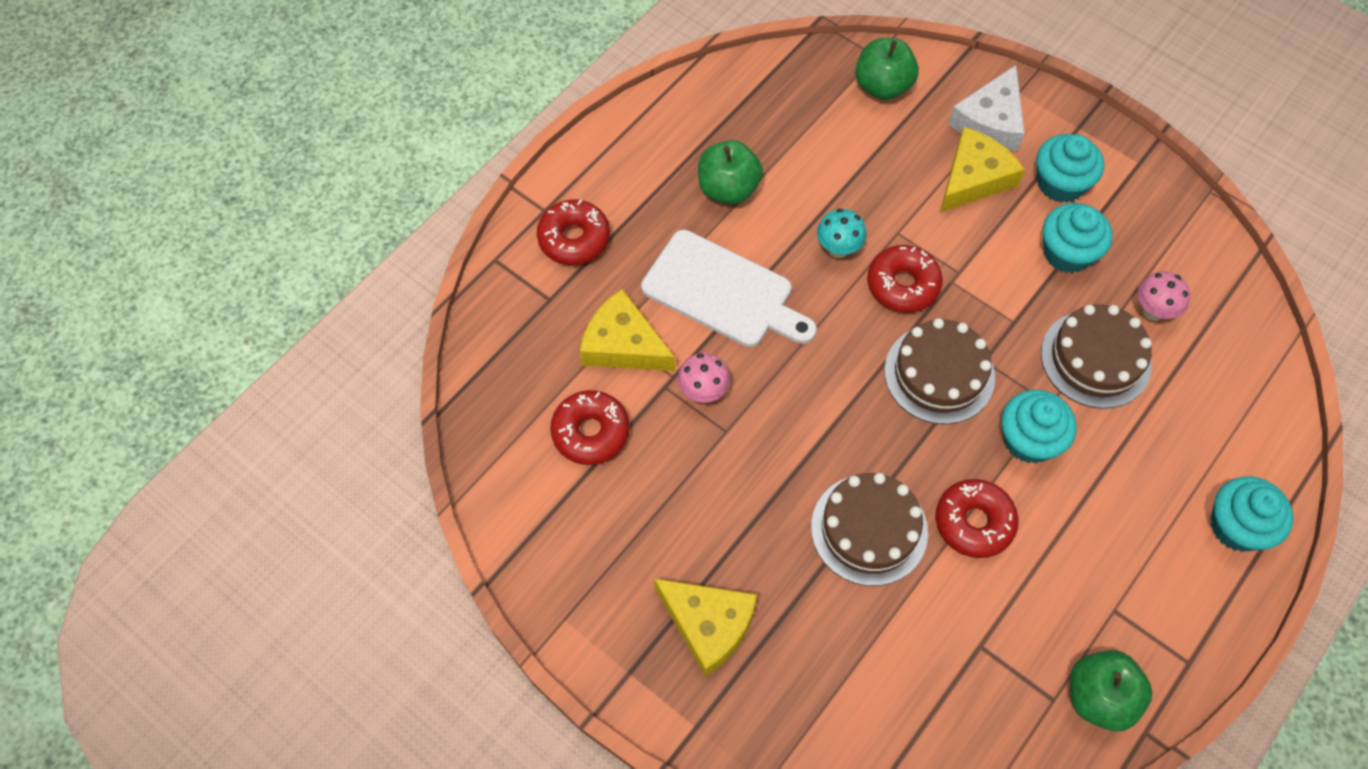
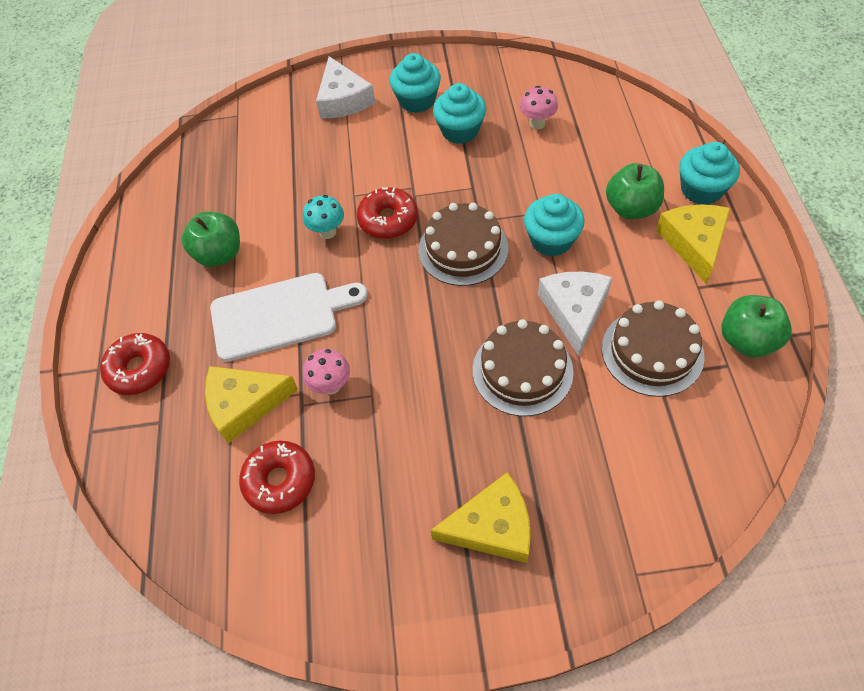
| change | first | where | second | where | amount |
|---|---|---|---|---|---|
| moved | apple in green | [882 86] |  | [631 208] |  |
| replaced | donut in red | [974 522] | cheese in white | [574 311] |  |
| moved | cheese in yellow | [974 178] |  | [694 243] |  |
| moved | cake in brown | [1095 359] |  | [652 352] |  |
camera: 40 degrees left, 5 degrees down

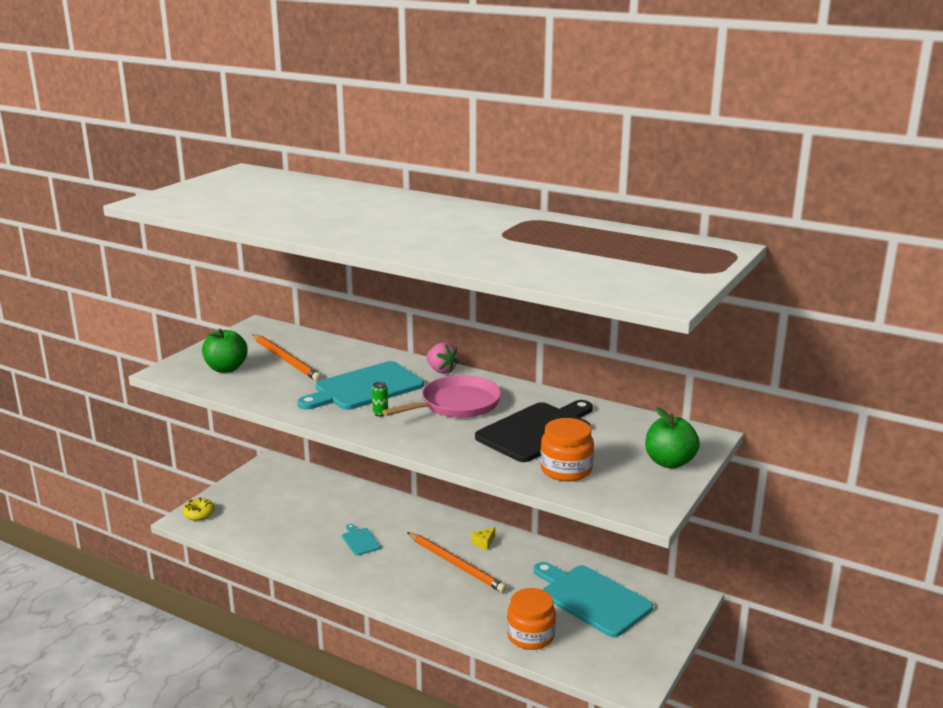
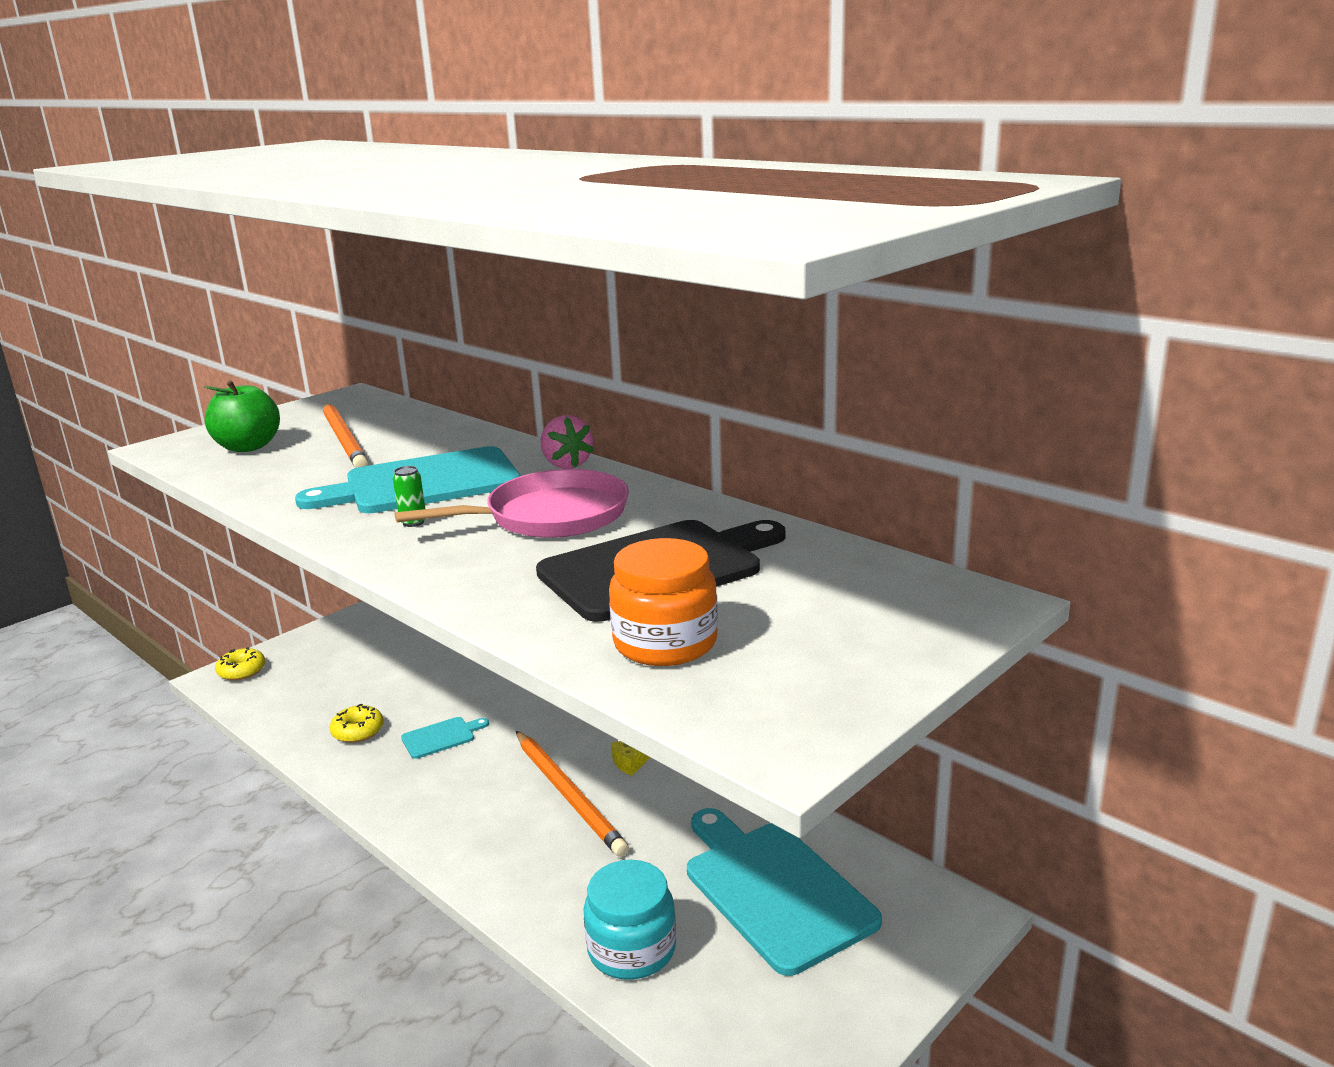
| change | first | where | second | where | amount |
|---|---|---|---|---|---|
| turned | cutting board in turquoise | [360 541] |  | [441 737] | 75 degrees clockwise |
| recoloured | jar in orange | [530 636] | jar in turquoise | [631 949] |  |
| removed | apple in green | [669 462] |  |  |  |
| added |  |  | donut in yellow | [358 731] |  |
camera: 15 degrees right, 0 degrees up

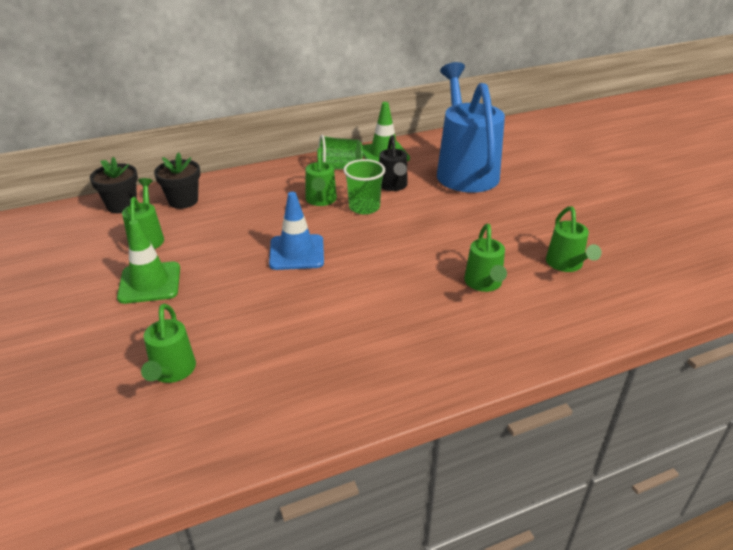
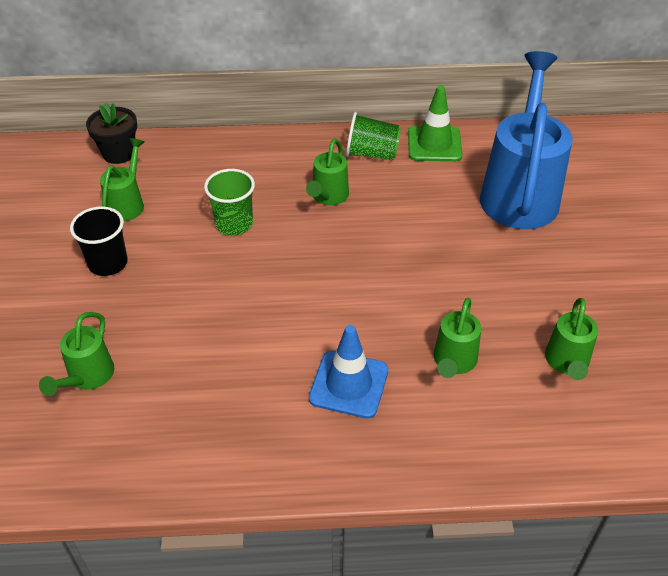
| change | first | where | second | where | amount |
|---|---|---|---|---|---|
| replaced | traffic cone in green | [150 283] | cup in black | [108 263] |  |
| removed | flower pot in black | [183 201] |  |  |  |
| moved | traffic cone in blue | [296 252] |  | [349 384] |  |
| moved | cup in green | [364 207] |  | [234 224] |  |
| removed | watering can in black | [393 186] |  |  |  |
camera: 20 degrees right, 10 degrees up

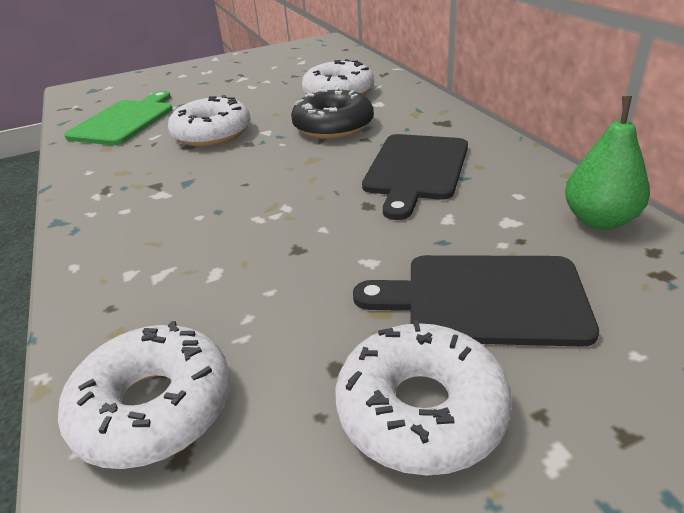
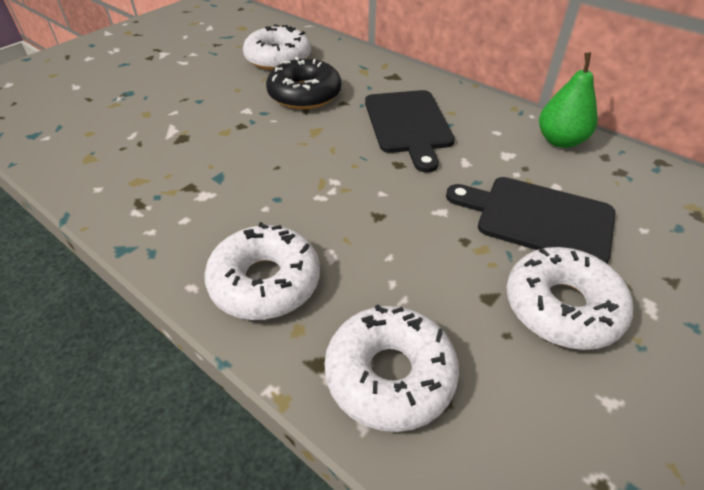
| change | first | where | second | where | amount |
|---|---|---|---|---|---|
| removed | cutting board in green | [124 121] |  |  |  |
| moved | donut in white | [212 133] |  | [265 282] |  |
| turned | cutting board in black | [484 299] |  | [538 218] | 45 degrees clockwise |
camera: 30 degrees left, 10 degrees up

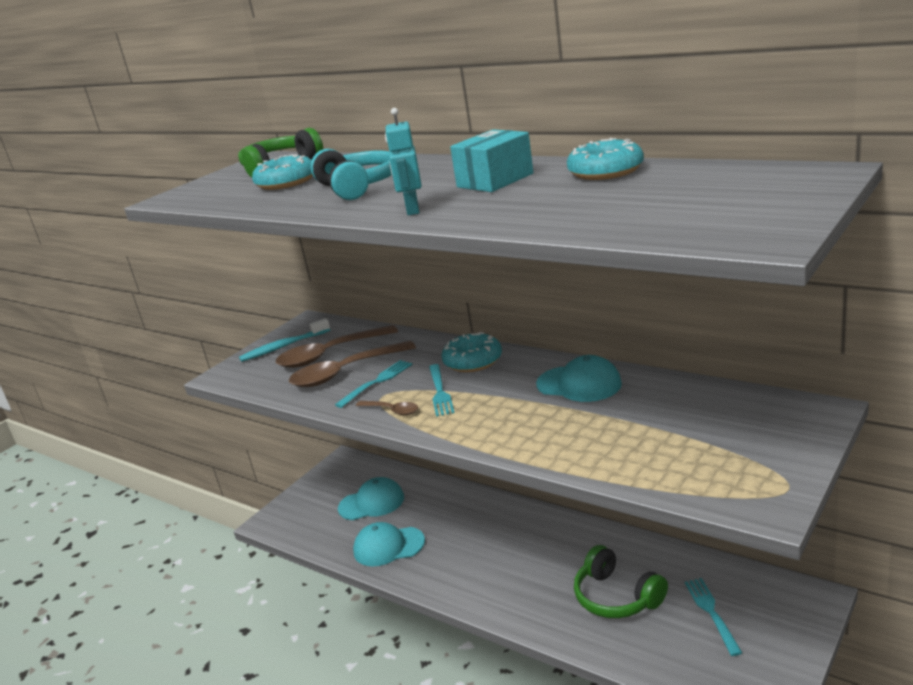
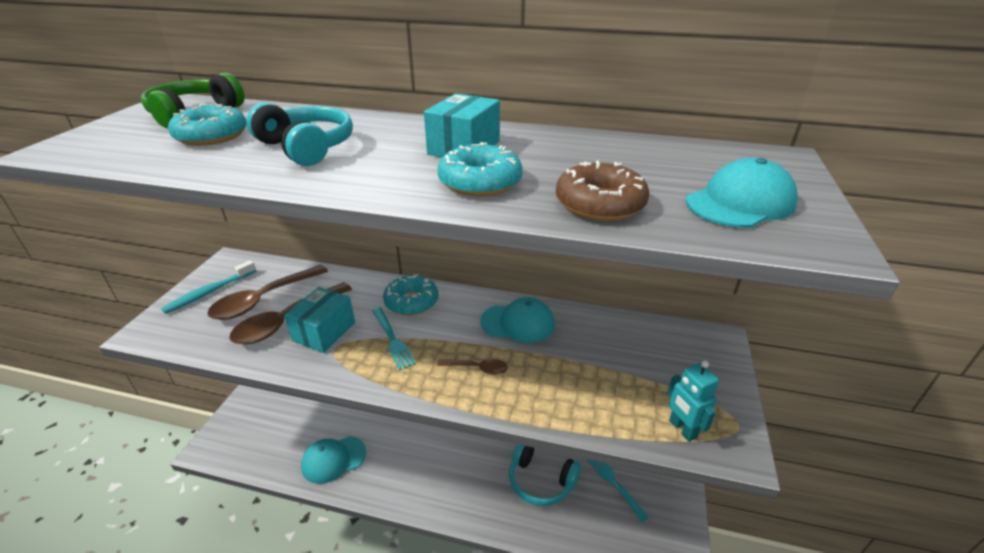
| change | first | where | second | where | amount |
|---|---|---|---|---|---|
| replaced | fork in turquoise | [376 382] | box in turquoise | [324 331] |  |
| moved | cap in turquoise | [371 503] |  | [740 203] |  |
| moved | spoon in brown | [392 410] |  | [477 368] |  |
| moved | robot in turquoise | [412 210] |  | [682 429] |  |
| moved | donut in turquoise | [605 171] |  | [480 182] |  |
| recoloured | headphones in green | [616 597] | headphones in turquoise | [541 480] |  |
| added |  |  | donut in brown | [600 204] |  |
camera: 25 degrees left, 10 degrees up

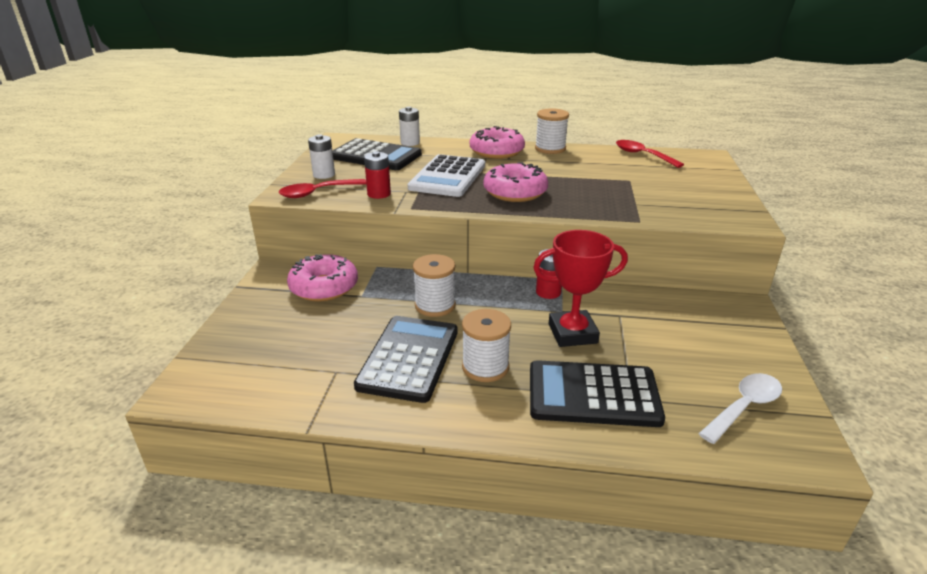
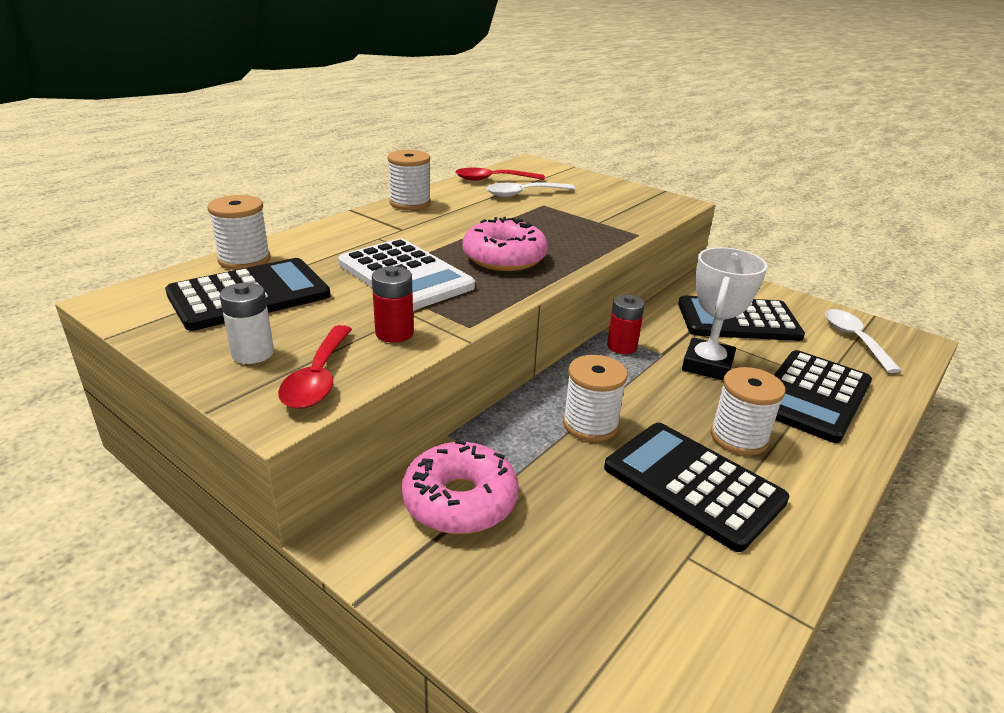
| change | first | where | second | where | amount |
|---|---|---|---|---|---|
| replaced | battery in white | [410 143] | spool in white | [244 260] |  |
| removed | donut in pink | [496 152] |  |  |  |
| recoloured | trophy in red | [572 333] | trophy in white | [707 365] |  |
| added |  |  | spoon in white | [523 194] |  |
| added |  |  | calculator in black | [738 320] |  |
camera: 60 degrees left, 0 degrees up

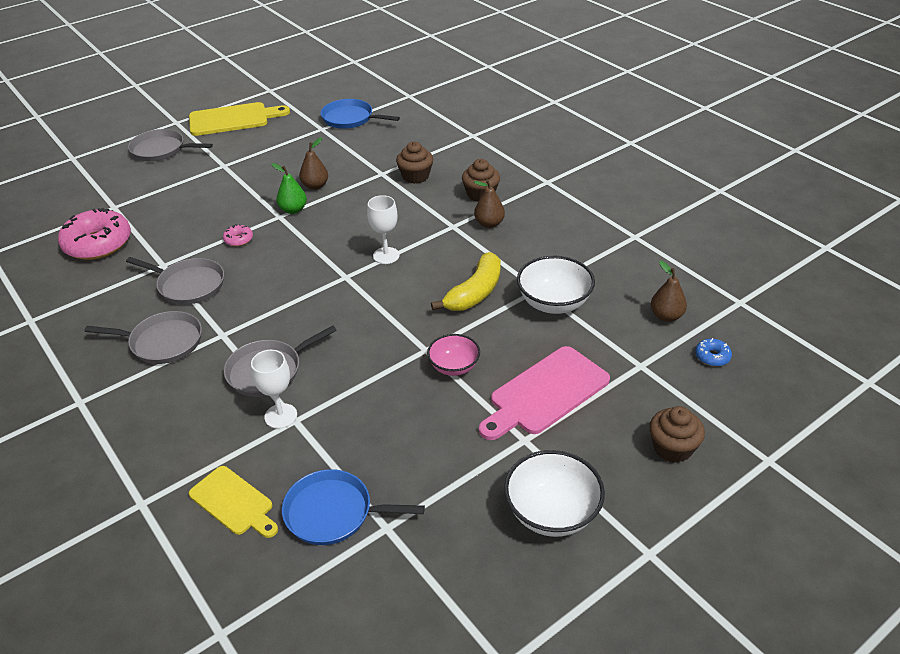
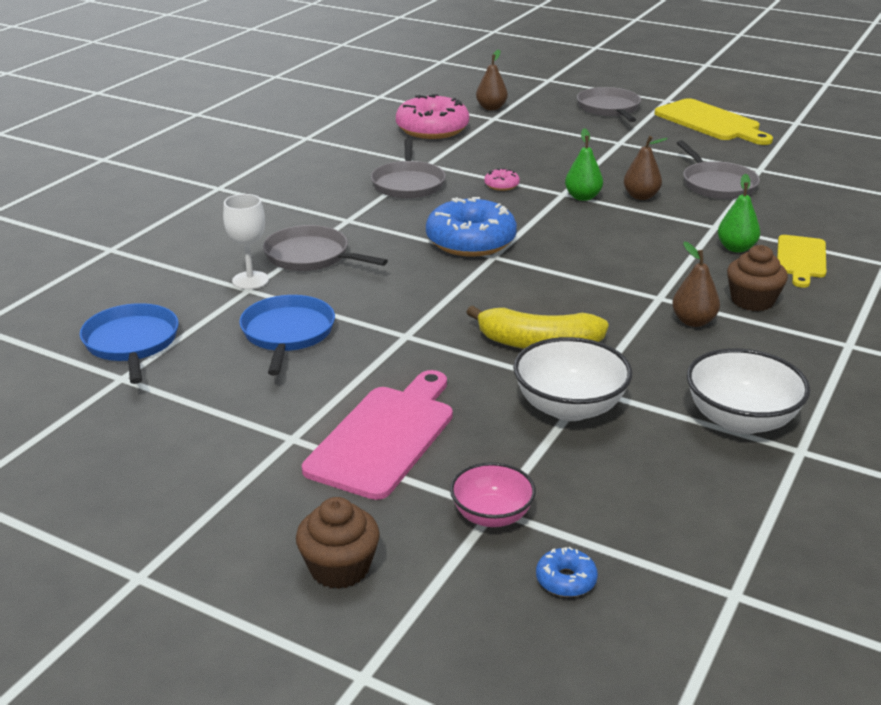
| change | first | where | second | where | amount |
|---|---|---|---|---|---|
| moved | pan in grey | [163 342] |  | [717 184] |  |
| moved | cutting board in yellow | [233 502] |  | [801 259] |  |
| moved | pan in blue | [350 118] |  | [287 333] |  |
| removed | goblet in white | [386 255] |  |  |  |
| replaced | cupcake in brown | [415 176] | pear in green | [736 248] |  |
| moved | bowl in pink | [454 367] |  | [492 515] |  |
| turned | cutting board in pink | [545 393] |  | [384 437] | 90 degrees clockwise |
| moved | bowl in white | [552 513] |  | [740 420] |  |
| moved | pear in brown | [666 316] |  | [491 108] |  |
| added |  |  | donut in blue | [471 241] |  |
camera: 65 degrees right, 10 degrees down

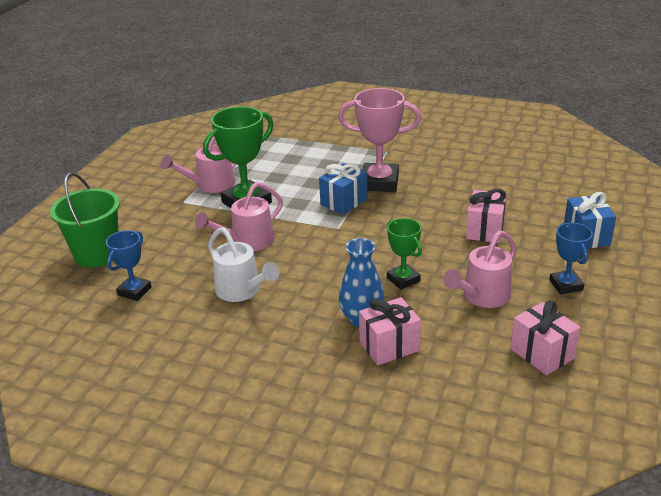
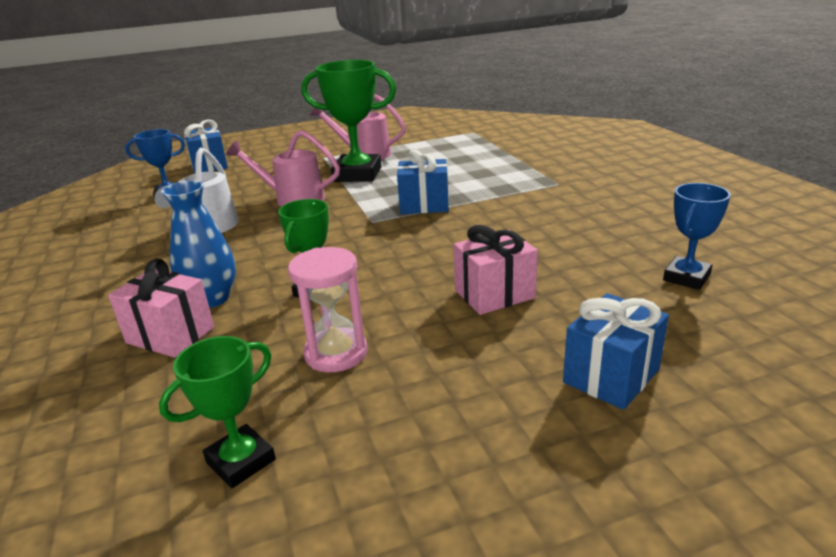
| change | first | where | second | where | amount |
|---|---|---|---|---|---|
| replaced | bucket in green | [97 254] | gift in blue | [209 166] |  |
| removed | trophy in pink | [379 182] |  |  |  |
| replaced | watering can in pink | [482 297] | hourglass in pink | [336 353] |  |
| replaced | gift in pink | [542 353] | trophy in green | [241 461] |  |
| moved | trophy in blue | [566 285] |  | [686 277] |  |
camera: 50 degrees right, 5 degrees down

